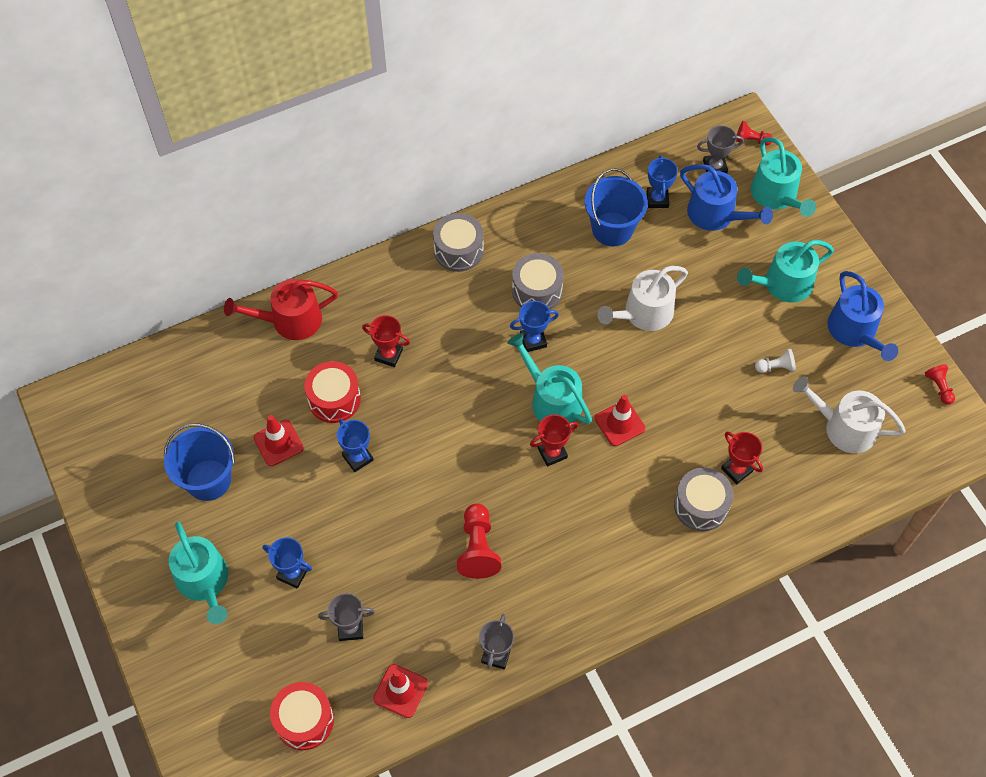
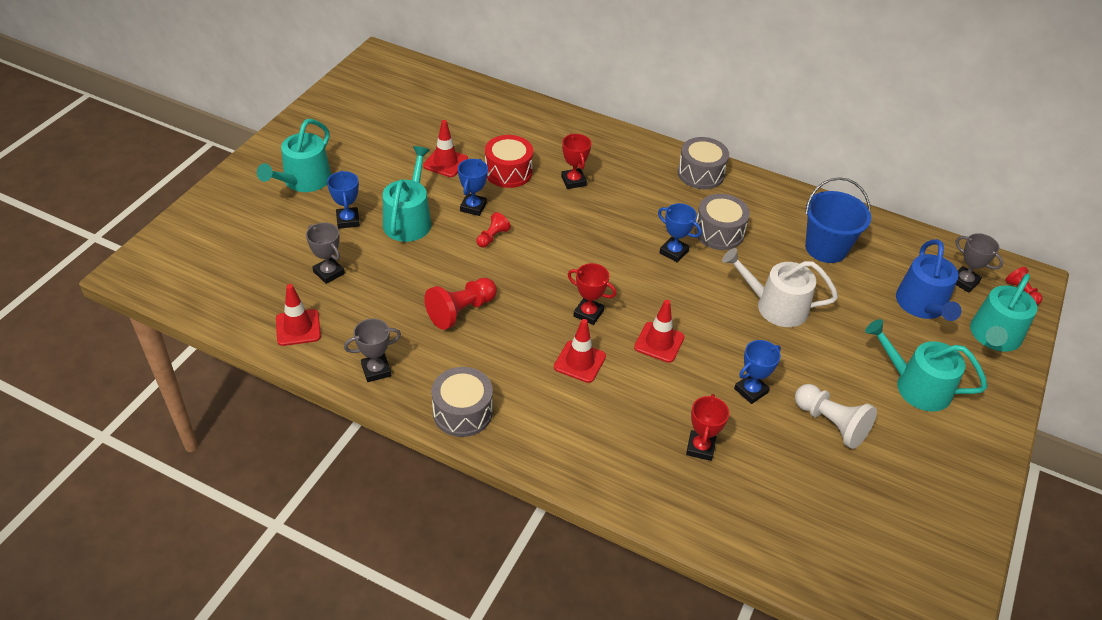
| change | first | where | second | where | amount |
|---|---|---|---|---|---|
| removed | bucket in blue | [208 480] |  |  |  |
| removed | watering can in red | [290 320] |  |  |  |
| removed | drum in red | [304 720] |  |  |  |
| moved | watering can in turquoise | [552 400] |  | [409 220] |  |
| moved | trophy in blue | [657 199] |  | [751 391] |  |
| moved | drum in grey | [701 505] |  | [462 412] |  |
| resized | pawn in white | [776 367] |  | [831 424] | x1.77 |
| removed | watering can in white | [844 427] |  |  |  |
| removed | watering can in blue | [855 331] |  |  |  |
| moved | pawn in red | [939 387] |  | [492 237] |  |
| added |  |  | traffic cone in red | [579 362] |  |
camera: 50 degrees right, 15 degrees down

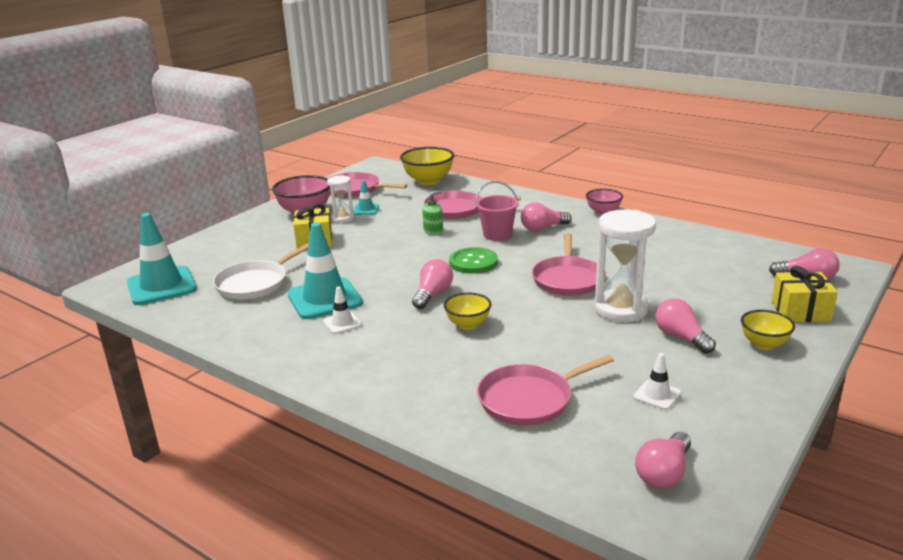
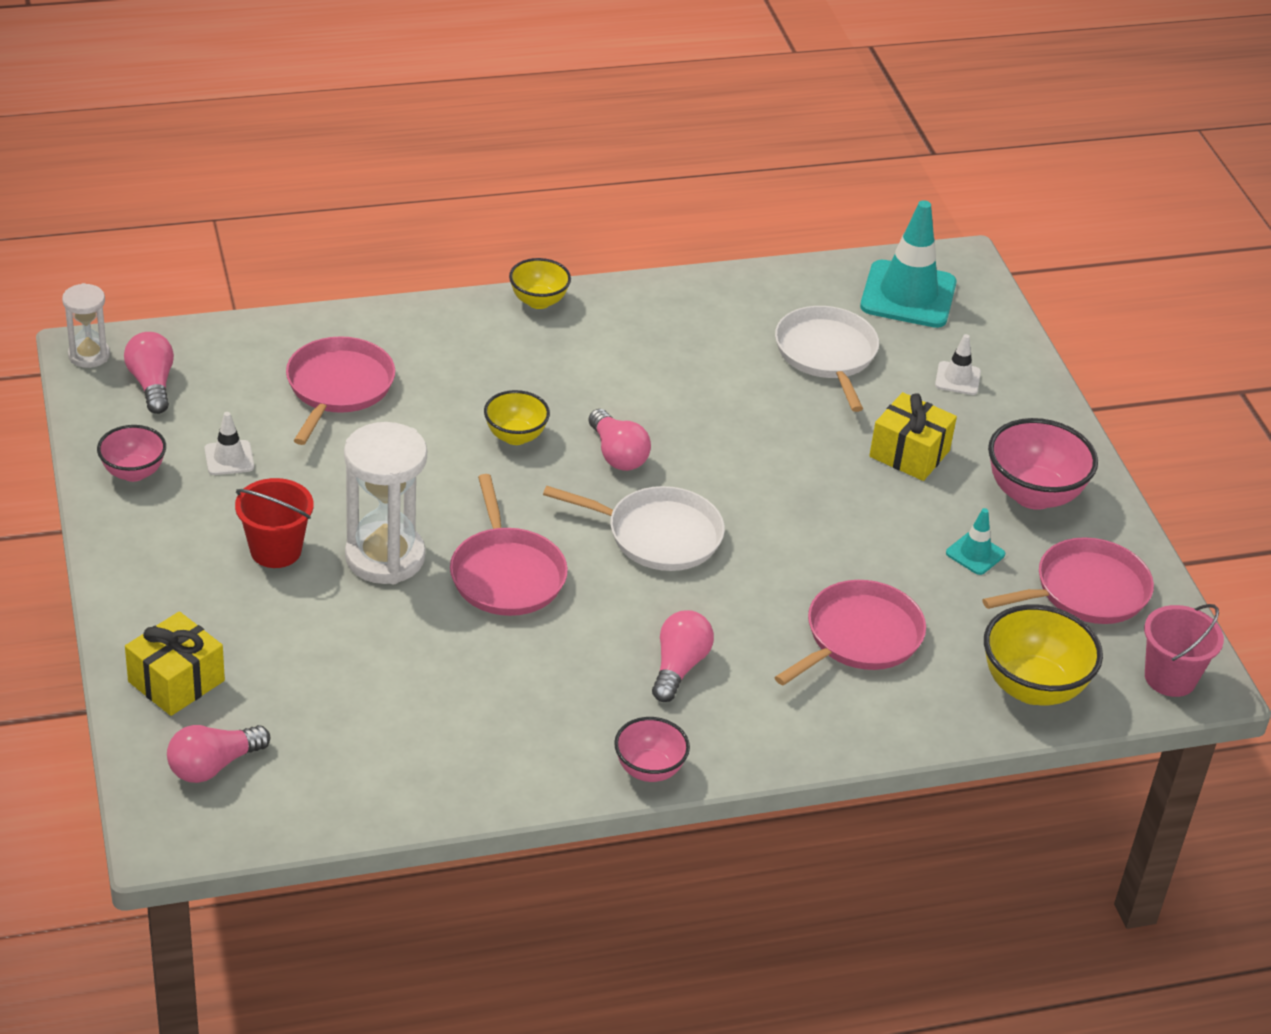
| change | first | where | second | where | amount |
|---|---|---|---|---|---|
| removed | traffic cone in turquoise | [324 299] |  |  |  |
| moved | traffic cone in white | [342 323] |  | [957 378] |  |
| moved | hourglass in white | [343 218] |  | [89 355] |  |
| removed | soap dispenser in green | [433 231] |  |  |  |
| replaced | button in green | [473 262] | pan in white | [658 535] |  |
| moved | bucket in pink | [497 235] |  | [1170 678] |  |
| turned | pan in pink | [568 279] |  | [506 574] | 150 degrees counterclockwise |
| replaced | light bulb in pink | [681 337] | bucket in red | [275 550] |  |
| moved | bowl in yellow | [764 344] |  | [538 301] |  |
| added |  |  | bowl in pink | [133 472] |  |
camera: 125 degrees right, 15 degrees up

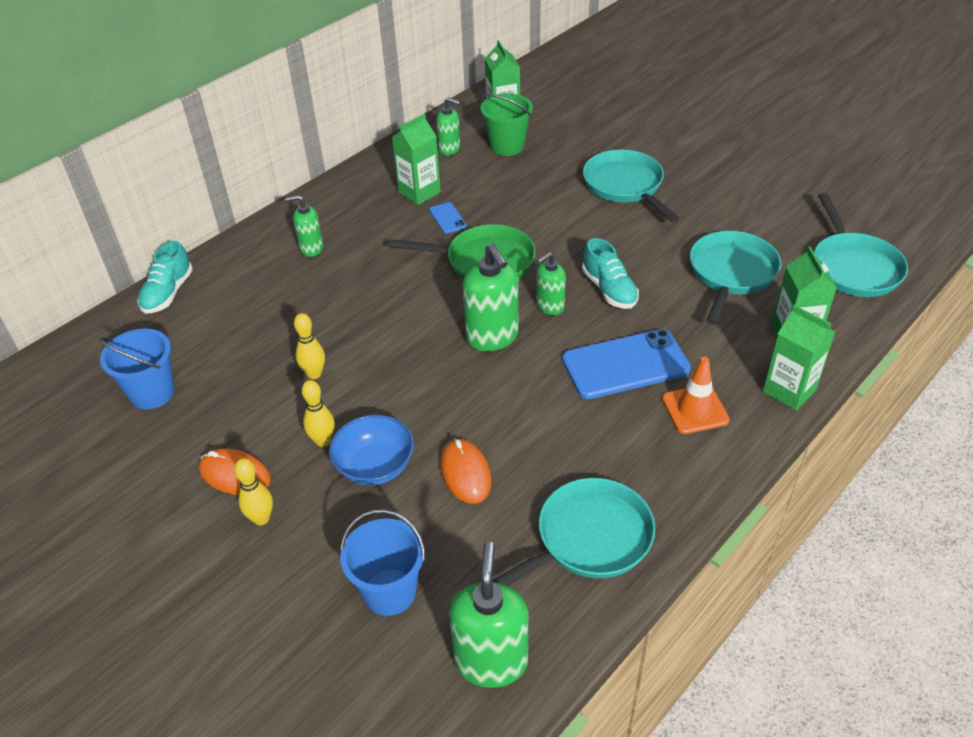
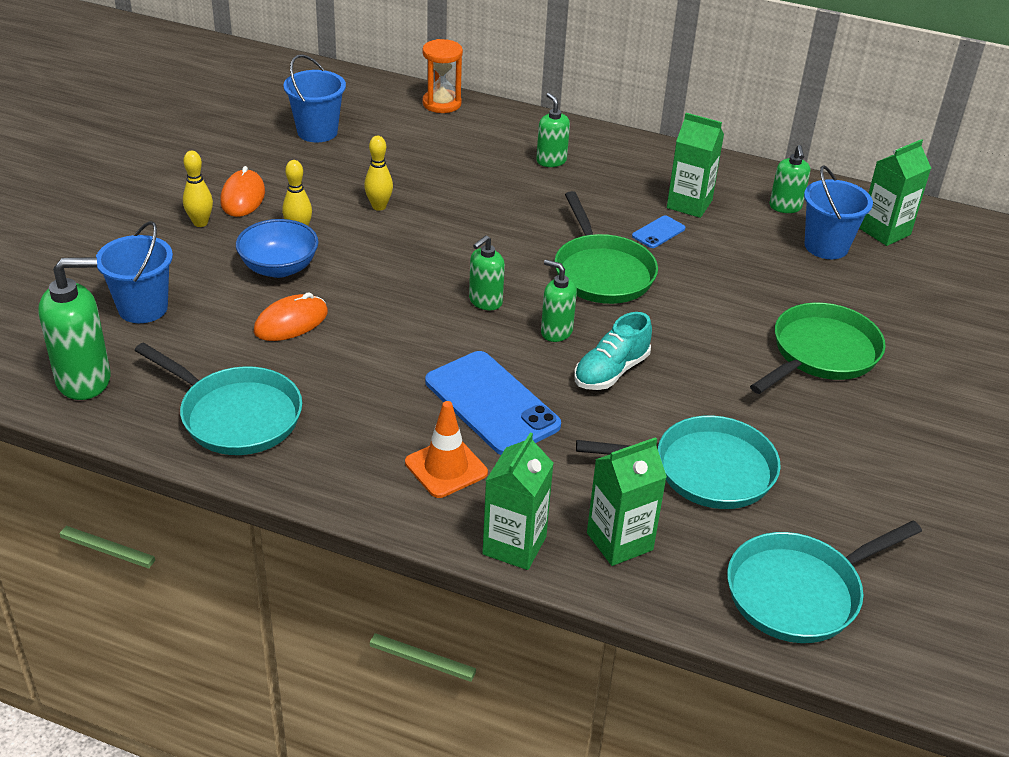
| change | first | where | second | where | amount |
|---|---|---|---|---|---|
| replaced | shoe in turquoise | [168 293] | hourglass in orange | [441 104] |  |
| resized | soap dispenser in green | [492 337] |  | [485 301] | x0.60 |
| recoloured | bucket in green | [507 146] | bucket in blue | [826 246] |  |
| recoloured | pan in turquoise | [625 186] | pan in green | [820 353] |  |
camera: 65 degrees right, 5 degrees down

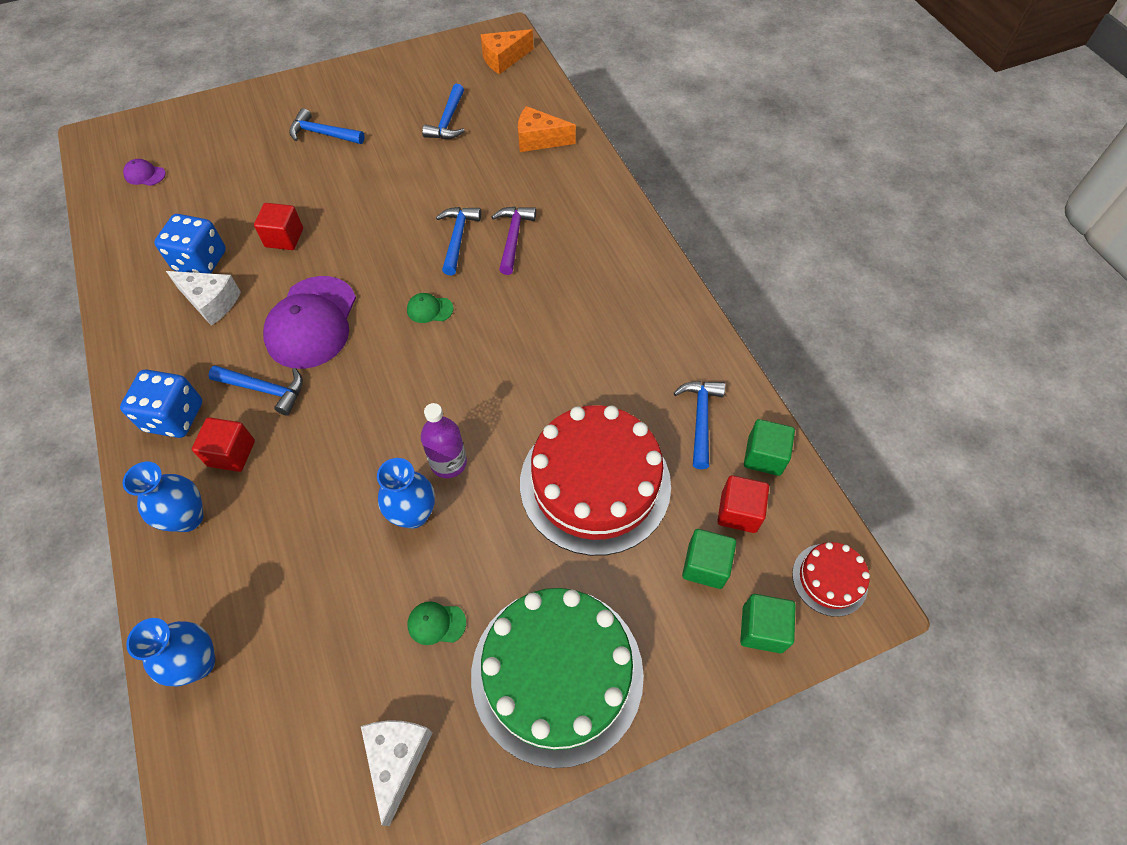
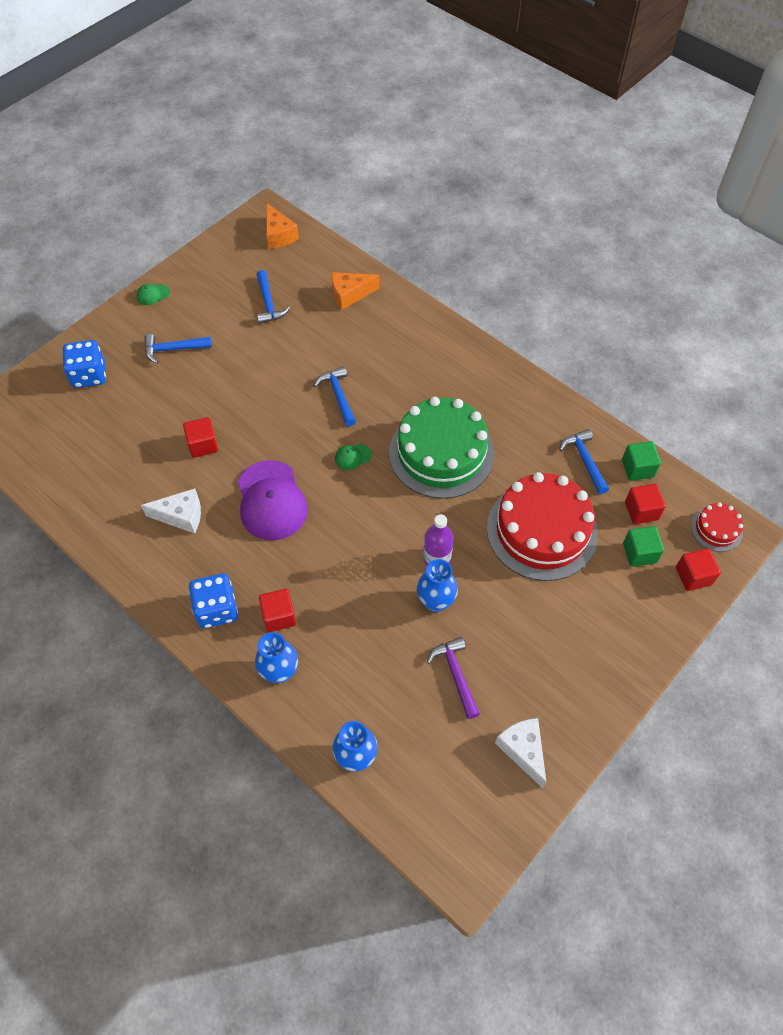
| change | first | where | second | where | amount |
|---|---|---|---|---|---|
| removed | cap in purple | [145 175] |  |  |  |
| moved | dice in blue | [201 261] |  | [89 375] |  |
| removed | hammer in blue | [265 389] |  |  |  |
| moved | cap in green | [436 623] |  | [153 294] |  |
| moved | cake in green | [557 673] |  | [441 453] |  |
| turned | cheese in orange | [504 59] |  | [279 235] | 60 degrees counterclockwise |
| moved | hammer in purple | [513 238] |  | [456 675] |  |
| recoloured | cube in green | [762 629] | cube in red | [693 576] |  |
camera: 25 degrees left, 0 degrees up

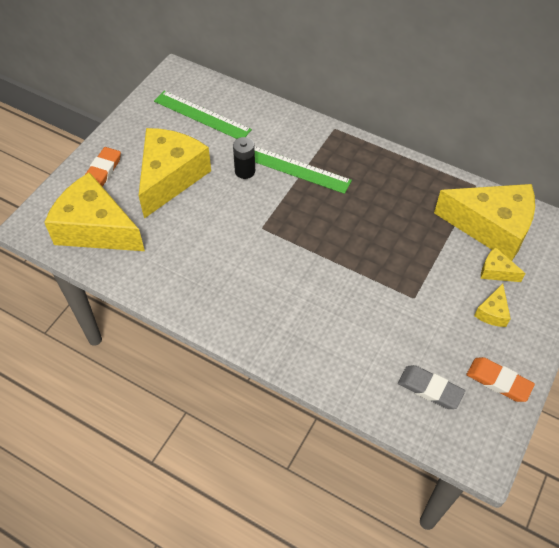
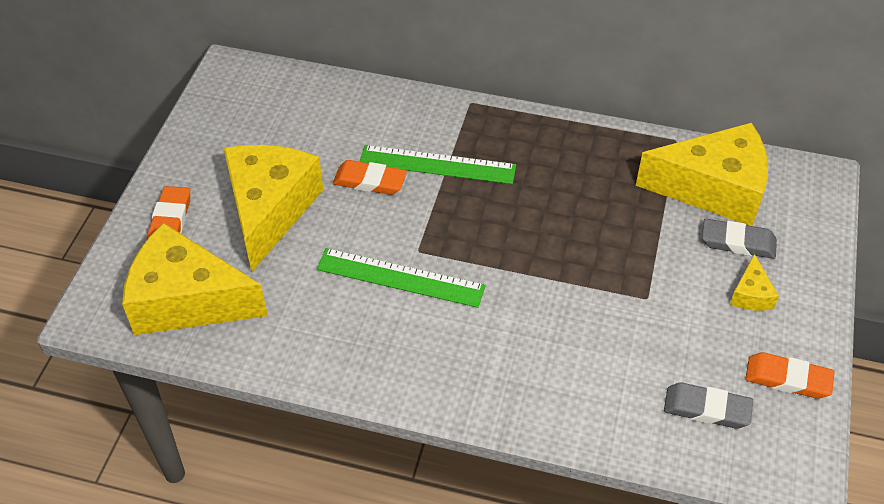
| change | first | where | second | where | amount |
|---|---|---|---|---|---|
| moved | ruler in green | [202 115] |  | [400 278] |  |
| replaced | battery in black | [245 171] | eraser in orange | [370 181] |  |
| replaced | cheese in yellow | [496 271] | eraser in grey | [738 242] |  |
camera: 15 degrees left, 5 degrees down

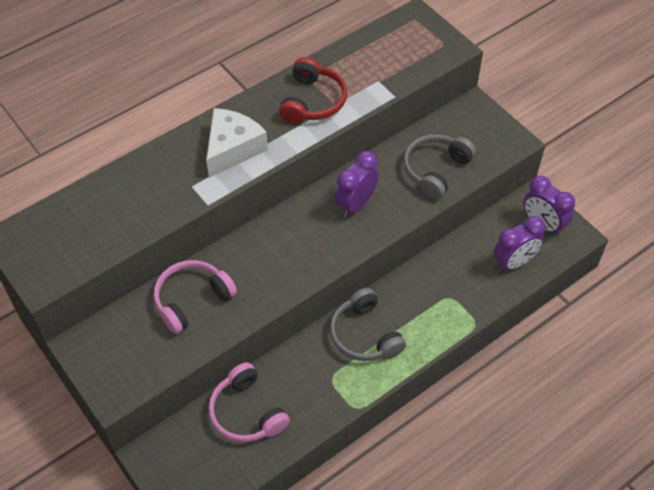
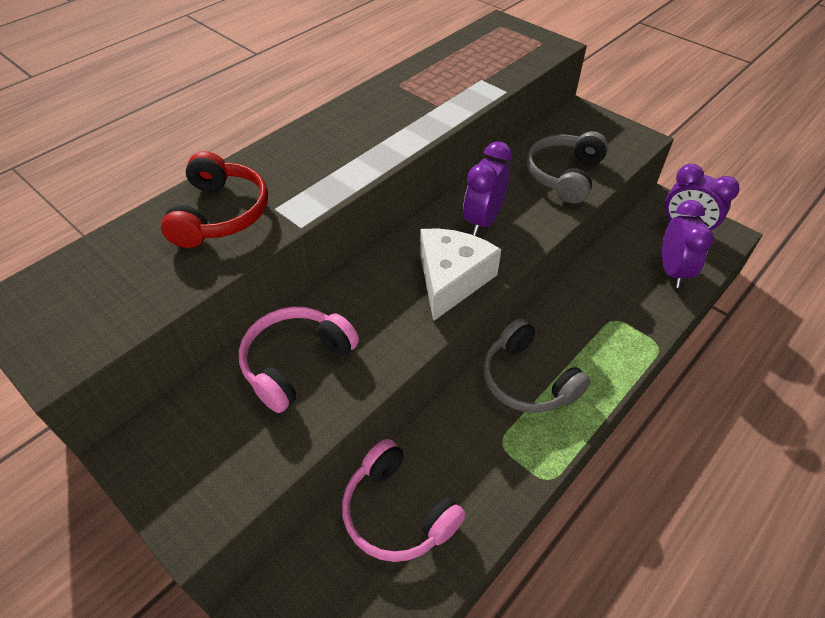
| change | first | where | second | where | amount |
|---|---|---|---|---|---|
| moved | cheese in white | [232 149] |  | [451 279] |  |
| moved | headphones in red | [312 101] |  | [220 214] |  |
| turned | clock in purple | [513 262] |  | [672 271] | 45 degrees counterclockwise |
camera: 10 degrees left, 5 degrees down

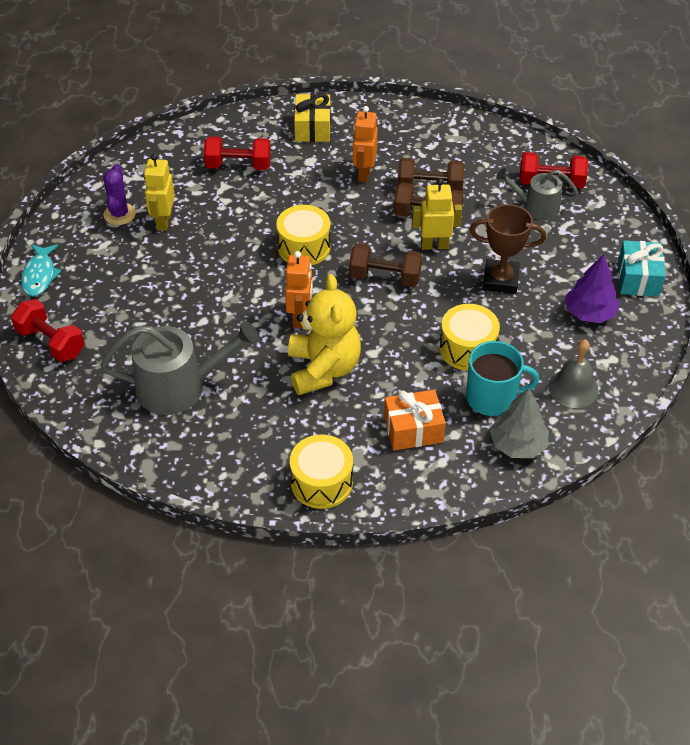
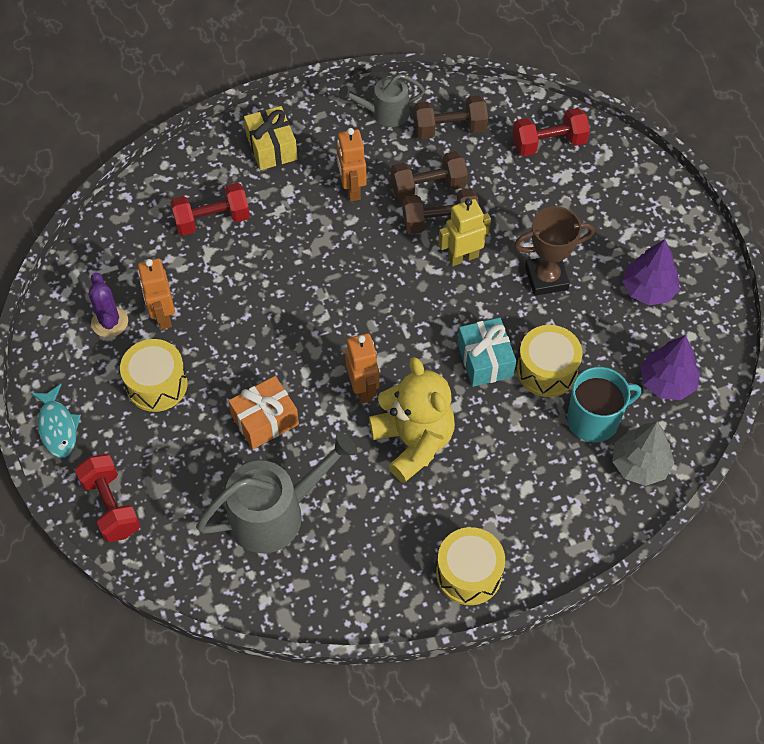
| change | first | where | second | where | amount |
|---|---|---|---|---|---|
| turned | dumbbell in red | [51 342] |  | [111 506] | 45 degrees clockwise |
| recoloured | robot in yellow | [163 221] | robot in orange | [163 316] |  |
| moved | drum in yellow | [304 247] |  | [157 384] |  |
| moved | dumbbell in brown | [385 277] |  | [449 129] |  |
| moved | gift in orange | [413 429] |  | [265 420] |  |
| moved | watering can in grey | [536 207] |  | [385 113] |  |
| replaced | bell in grey | [573 388] | tree in purple | [667 382] |  |
| moved | gift in turquoise | [638 278] |  | [485 360] |  |
camera: 20 degrees left, 10 degrees up

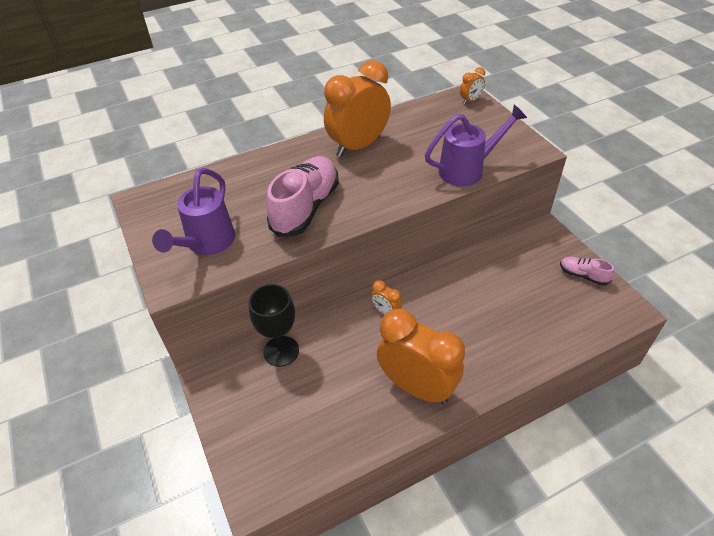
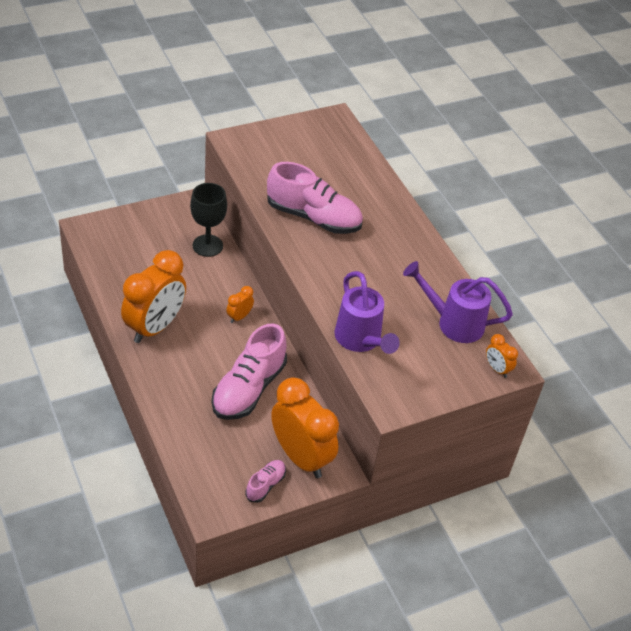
| change | first | where | second | where | amount |
|---|---|---|---|---|---|
| moved | watering can in purple | [207 243] |  | [453 323] |  |
| moved | clock in orange | [358 146] |  | [301 457] |  |
| added |  |  | shoe in pink | [248 388] |  |
camera: 85 degrees right, 0 degrees up

